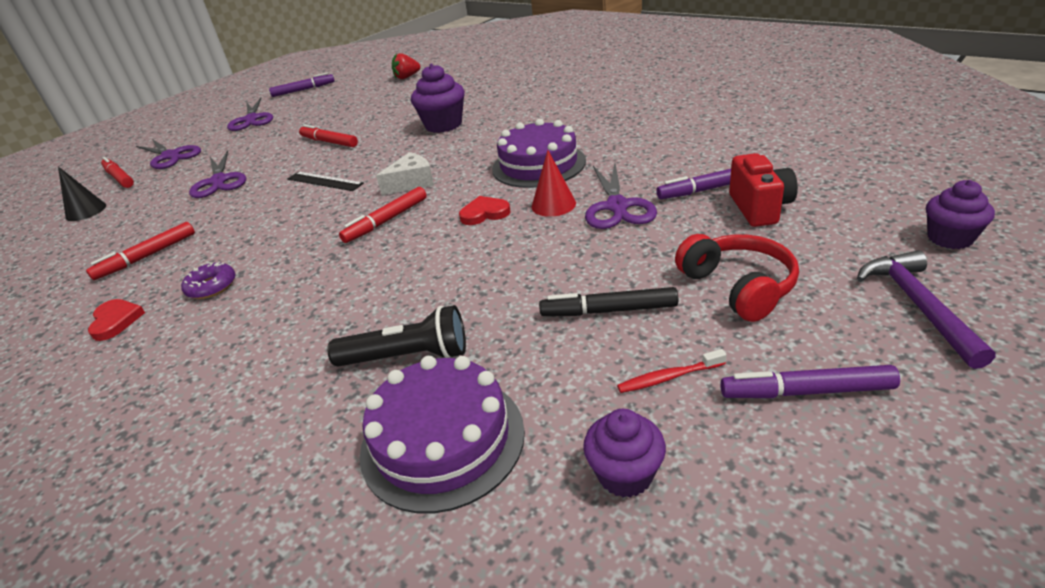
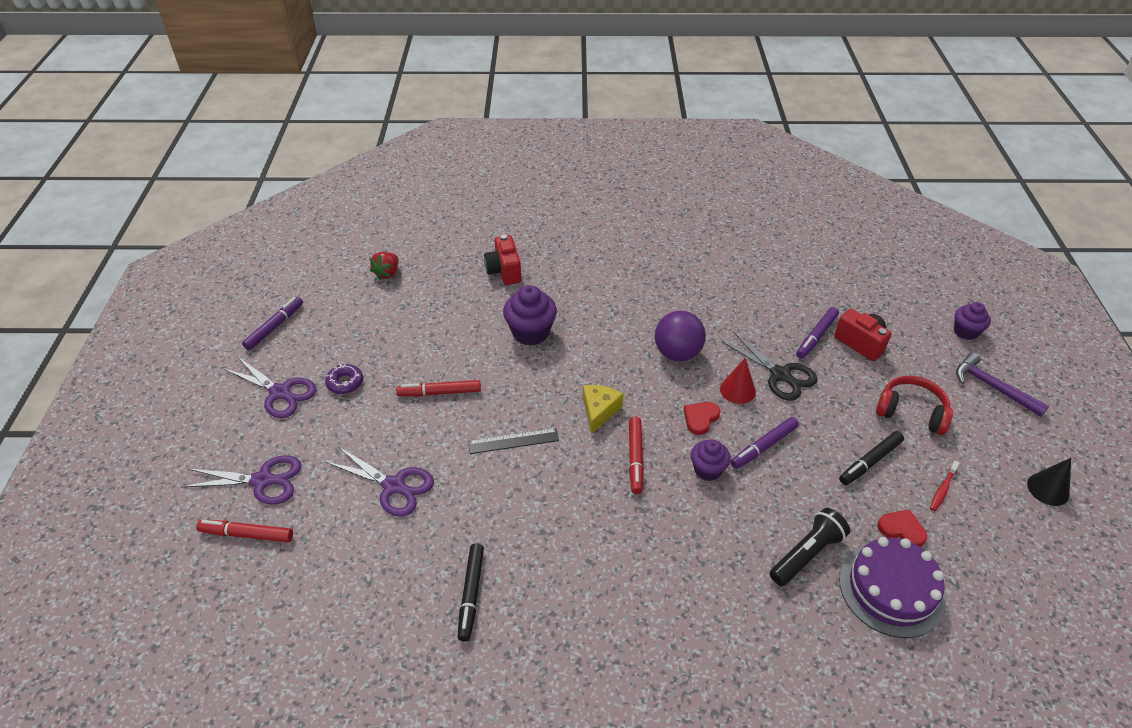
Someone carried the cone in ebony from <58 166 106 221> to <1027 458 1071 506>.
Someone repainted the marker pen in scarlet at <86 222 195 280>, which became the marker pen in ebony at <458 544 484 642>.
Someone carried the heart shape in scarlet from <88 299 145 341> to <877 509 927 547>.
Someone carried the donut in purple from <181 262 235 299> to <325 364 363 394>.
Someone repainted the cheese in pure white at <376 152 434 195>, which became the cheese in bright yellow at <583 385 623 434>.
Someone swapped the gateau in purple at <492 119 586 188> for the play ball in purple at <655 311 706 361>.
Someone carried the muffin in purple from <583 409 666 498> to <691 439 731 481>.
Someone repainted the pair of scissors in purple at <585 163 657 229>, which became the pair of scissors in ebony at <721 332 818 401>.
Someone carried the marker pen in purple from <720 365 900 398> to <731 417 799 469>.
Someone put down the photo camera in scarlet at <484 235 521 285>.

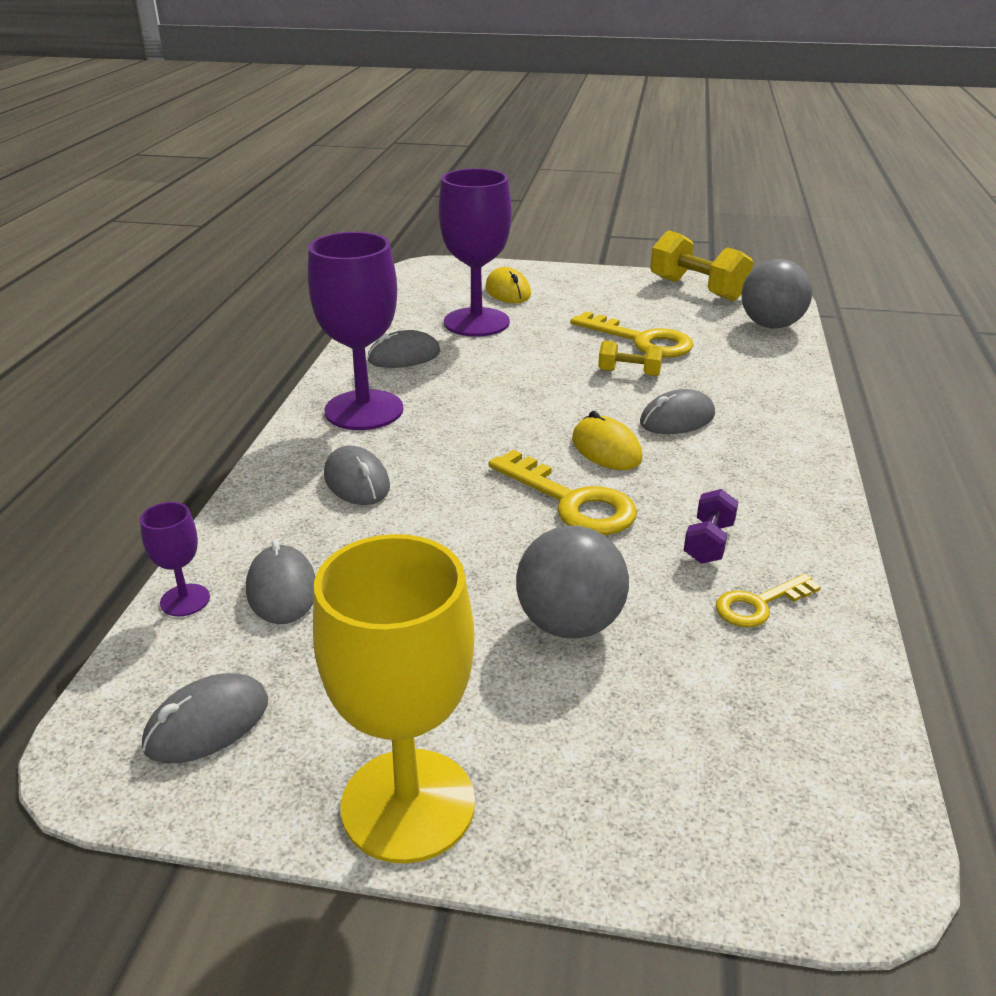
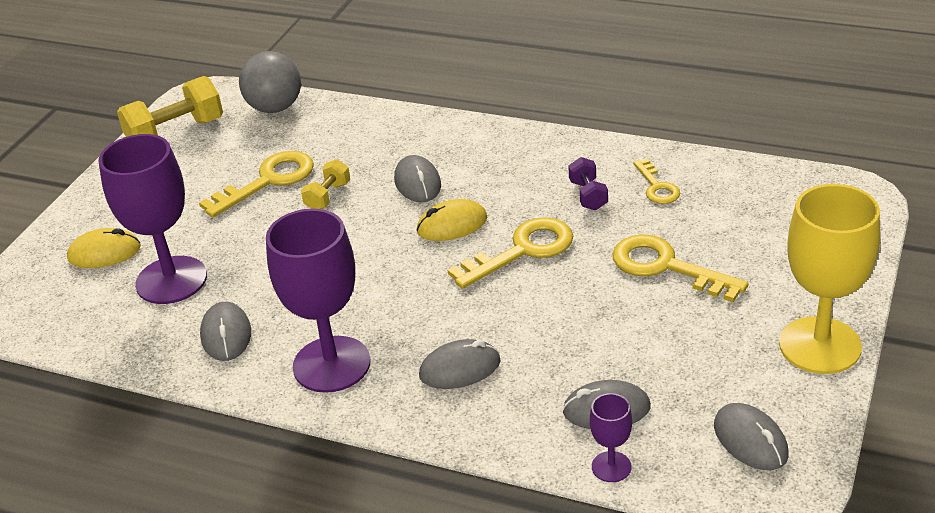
Someone swapped the play ball in gray at <516 526 629 638> for the key in bright yellow at <612 234 749 302>.
Someone rotated the free weight in purple at <684 489 739 564> by 45 degrees clockwise.

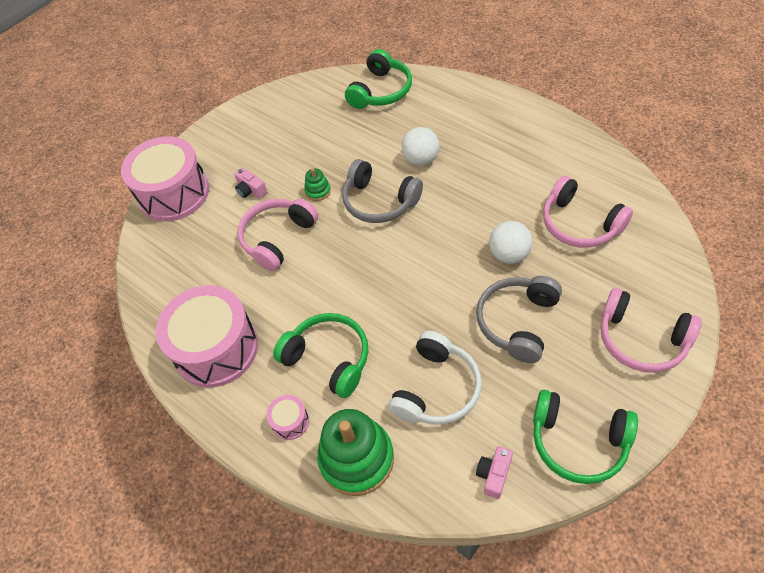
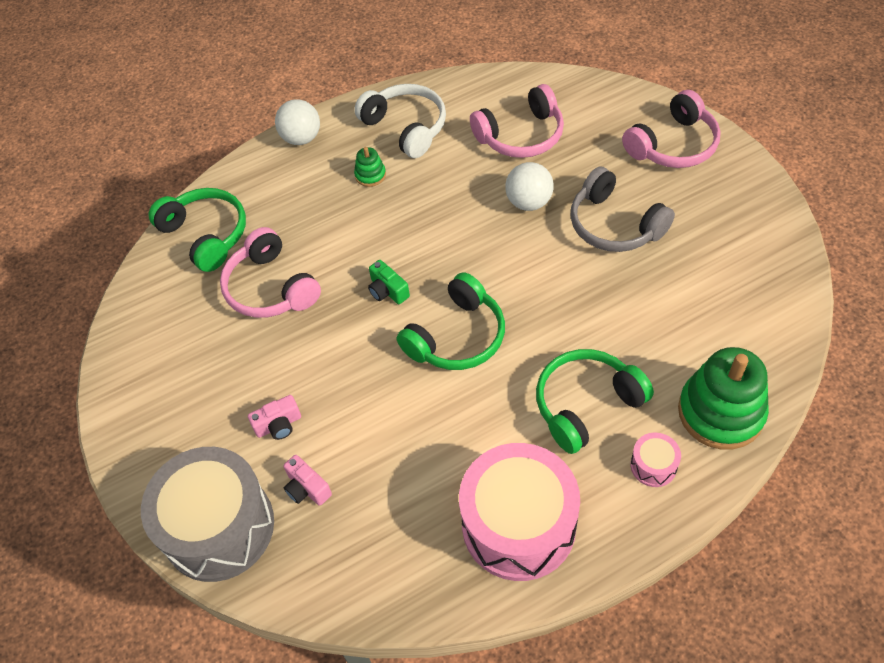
Someone repainted the drum in rosy at <121 136 209 222>, which became the drum in gray at <141 447 274 582>.
Someone carried the over-ear headphones in rosy from <237 199 319 271> to <220 227 321 318>.
Someone carried the stacking rings in leaf-green from <304 168 331 201> to <354 147 386 187>.
Someone swapped the over-ear headphones in gray at <342 159 423 223> for the photo camera in leaf-green at <368 260 410 304>.
Someone carried the over-ear headphones in pure white from <388 331 482 425> to <354 84 446 158>.
Someone carried the play ball in pure white from <402 127 440 166> to <275 99 320 145>.
Someone carried the photo camera in rosy from <476 446 513 499> to <283 455 332 506>.
Someone carried the over-ear headphones in leaf-green from <533 390 638 484> to <396 272 505 370>.

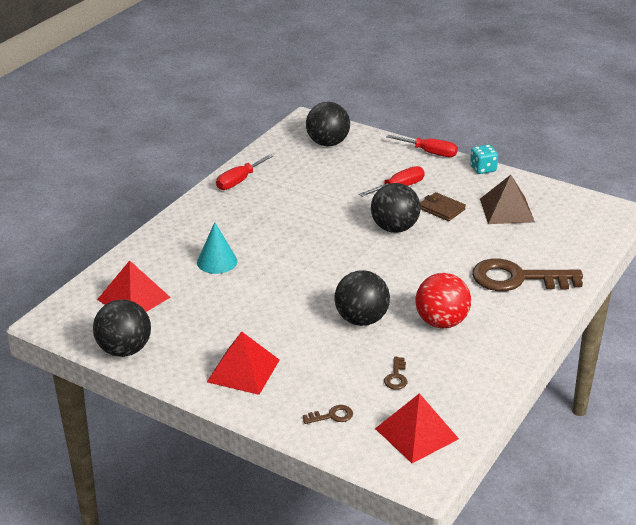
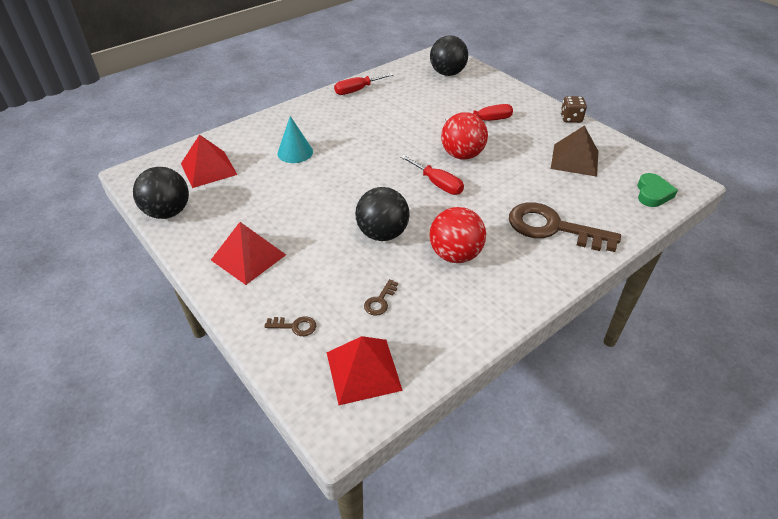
Someone repainted the play ball in ebony at <371 183 421 233>, which became the play ball in scarlet at <441 112 488 160>.
Someone carried the screwdriver in scarlet from <386 135 458 157> to <400 155 464 195>.
Someone took away the billfold in dark brown at <420 192 466 221>.
Someone repainted the die in teal at <470 145 498 174>, which became the die in dark brown at <561 96 587 123>.
Someone put down the heart shape in leaf-green at <637 173 678 207>.

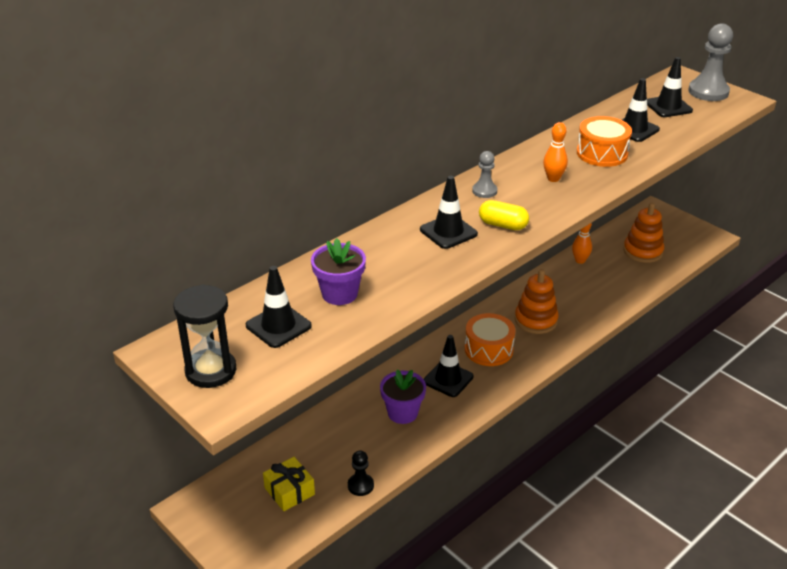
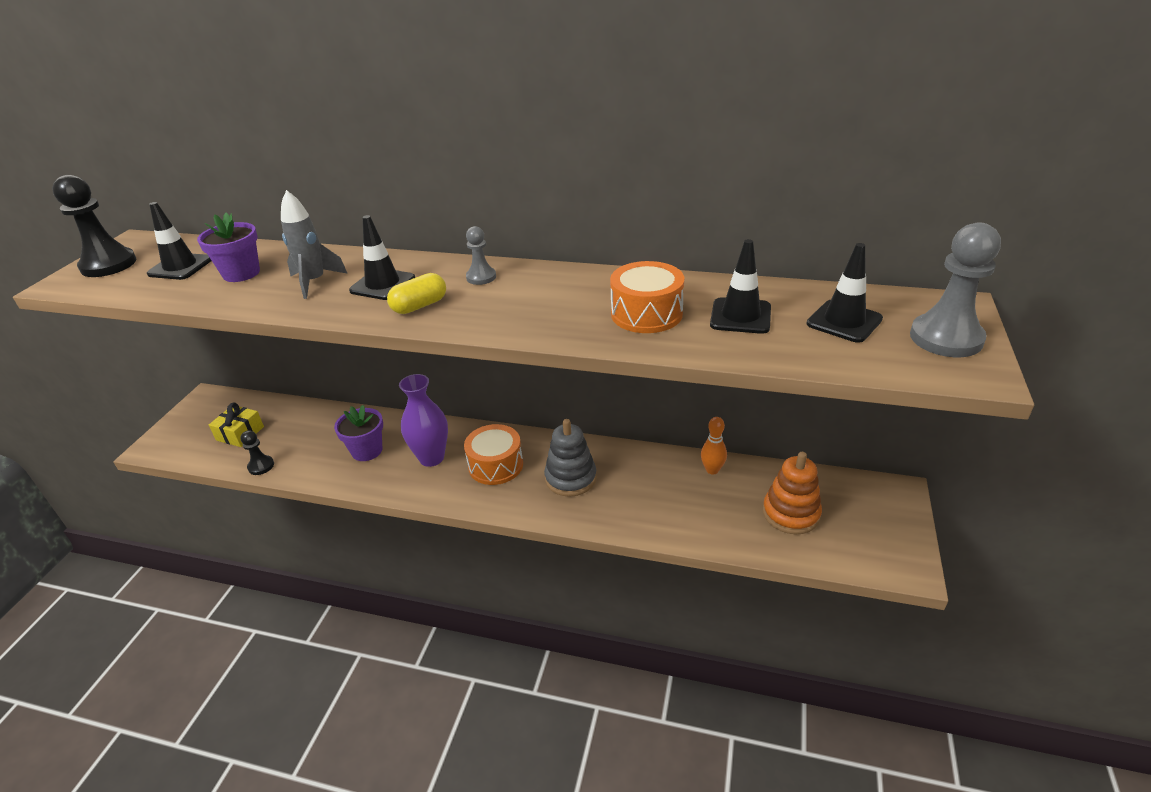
Someone swapped the sand timer in ebony at <173 284 236 388> for the pawn in ebony at <52 175 137 277>.
Someone swapped the road cone in ebony at <424 335 474 397> for the tall vase in purple at <399 374 448 467>.
Someone rotated the pill in bright yellow at <479 200 529 230> by 60 degrees clockwise.
Someone repainted the stacking rings in bright orange at <515 269 559 334>, which became the stacking rings in gray at <544 419 597 497>.
Someone took away the tenpin in bright orange at <543 122 568 182>.
Someone put down the toy rocket in gray at <281 190 348 299>.

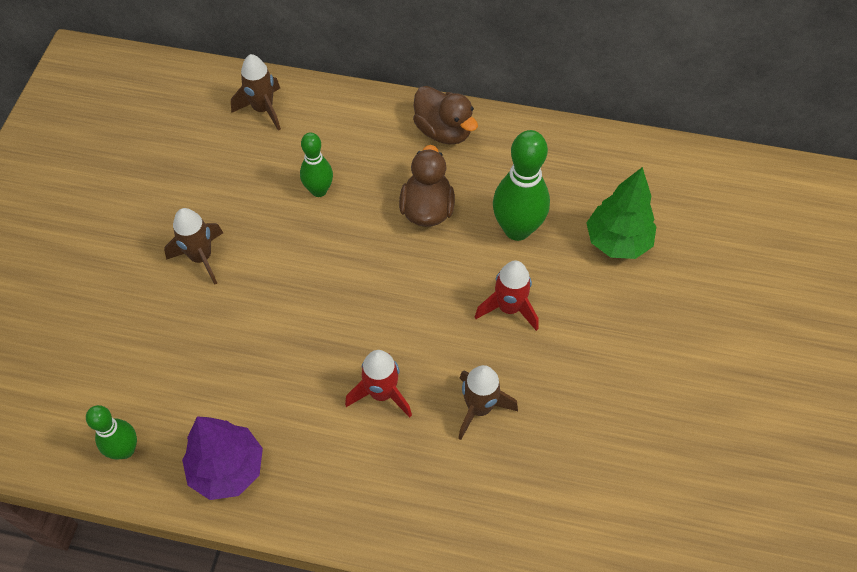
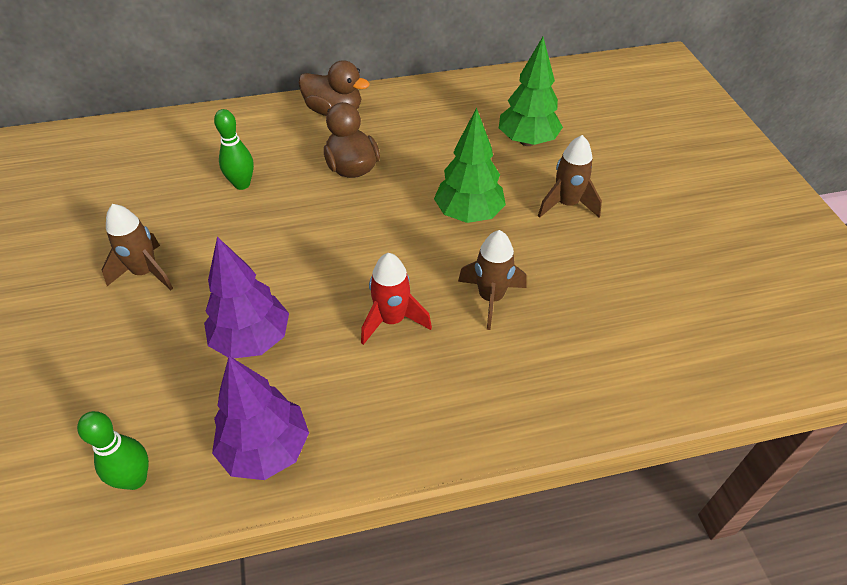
Someone carried the toy rocket in dark brown from <231 54 281 131> to <538 135 602 218>.
Someone swapped the toy rocket in scarlet at <475 261 538 331> for the toy tree in leaf-green at <434 108 506 223>.
Someone took away the tenpin in leaf-green at <493 130 550 241>.
Someone put down the toy tree in purple at <204 237 289 358>.

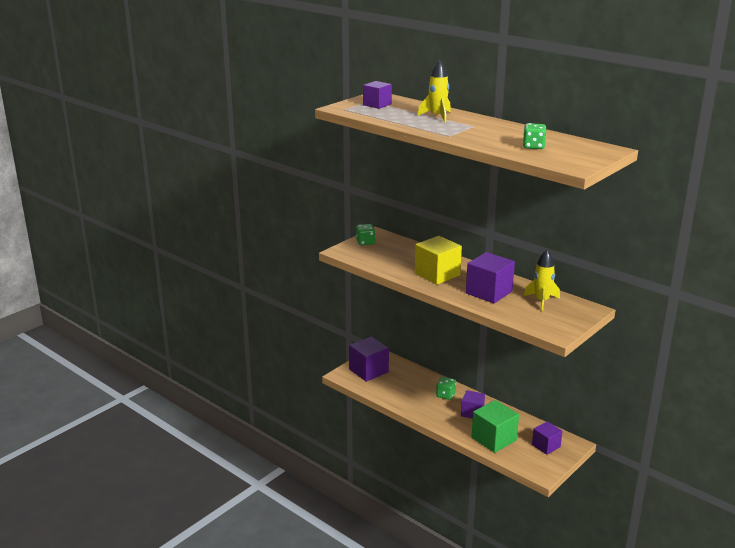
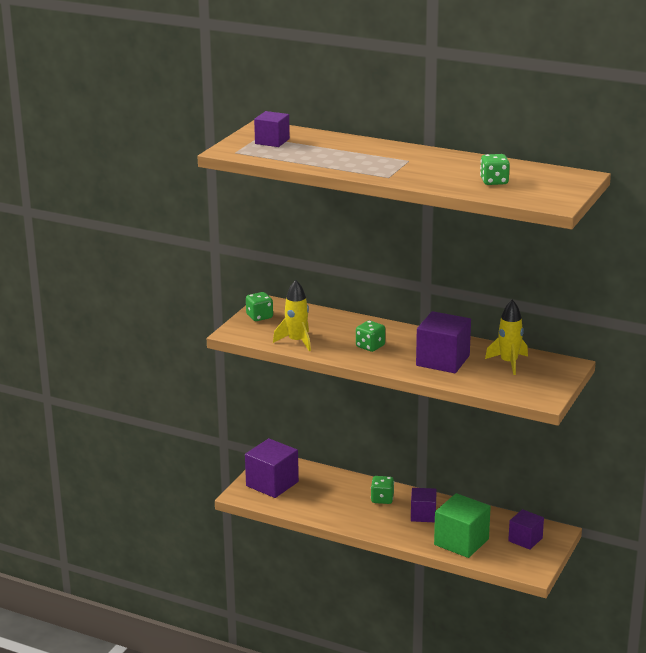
Someone swapped the solid cube in bright yellow at <415 236 462 285> for the die in leaf-green at <356 320 385 352>.
Someone carried the toy rocket in bright yellow from <418 59 451 123> to <273 280 311 351>.

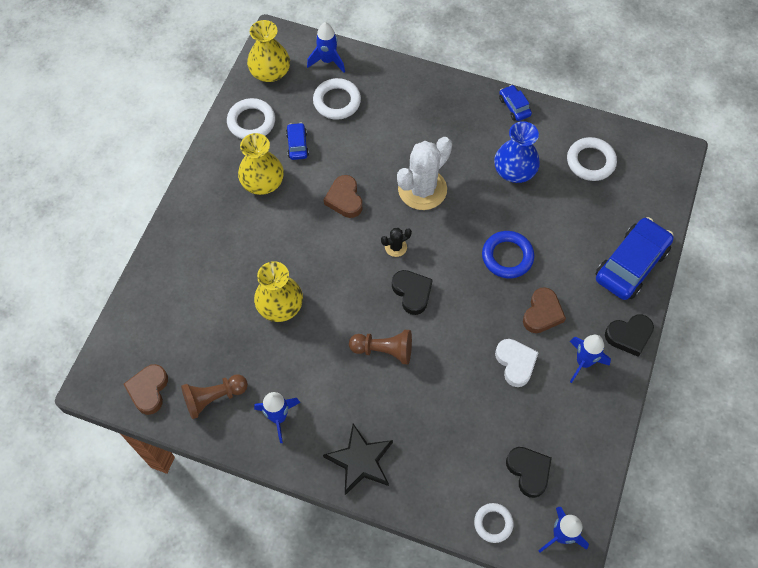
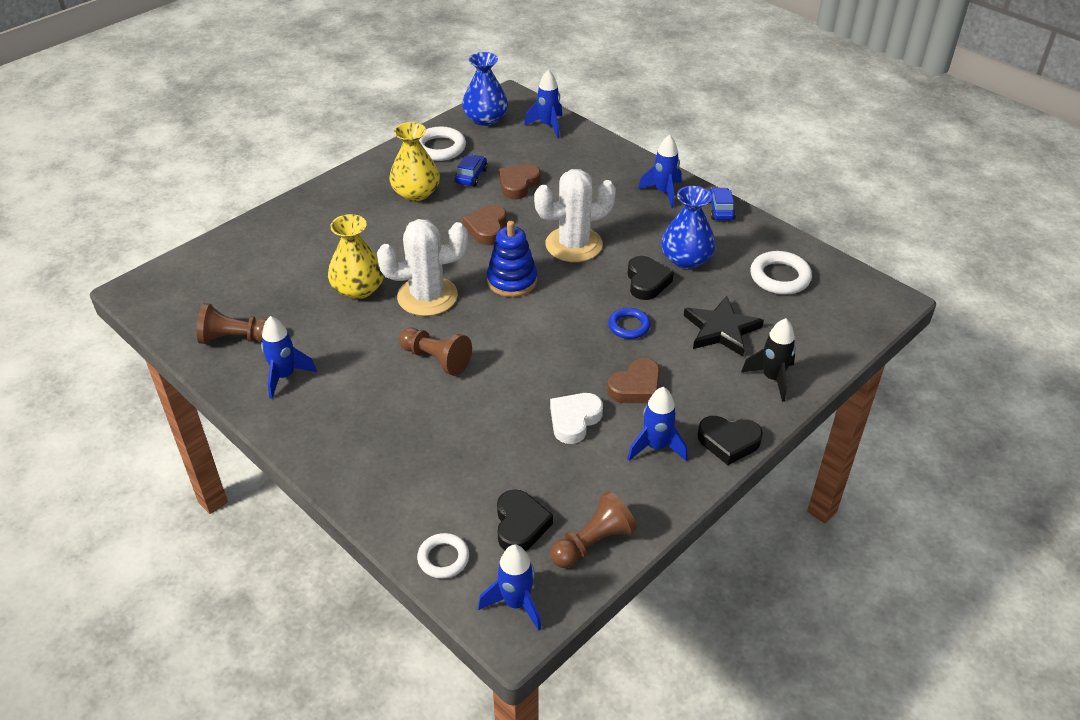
Someone carried the heart shape in dark brown from <123 364 168 415> to <499 164 540 199>.
Someone repainted the tall vase in bright yellow at <247 20 290 82>, which became the tall vase in cobalt at <462 52 508 126>.
Someone took away the torus in pure white at <313 78 361 120>.
Someone carried the star in ebony from <323 424 393 495> to <684 296 764 357>.
Someone swapped the prickly plant in ebony at <381 228 412 257> for the stacking rings in cobalt at <487 221 537 297>.
Someone carried the heart shape in ebony from <392 270 433 315> to <627 256 674 300>.
Someone scaled the torus in cobalt at <482 231 534 278> by 0.66.
Someone rotated the heart shape in pure white at <495 339 539 387> by 150 degrees counterclockwise.
Someone swapped the toy car in cobalt at <595 217 674 300> for the toy rocket in ebony at <741 318 796 402>.
Someone put down the prickly plant in pure white at <377 219 468 316>.
Someone put down the pawn in dark brown at <550 491 637 568>.
Someone put down the toy rocket in cobalt at <638 135 682 208>.

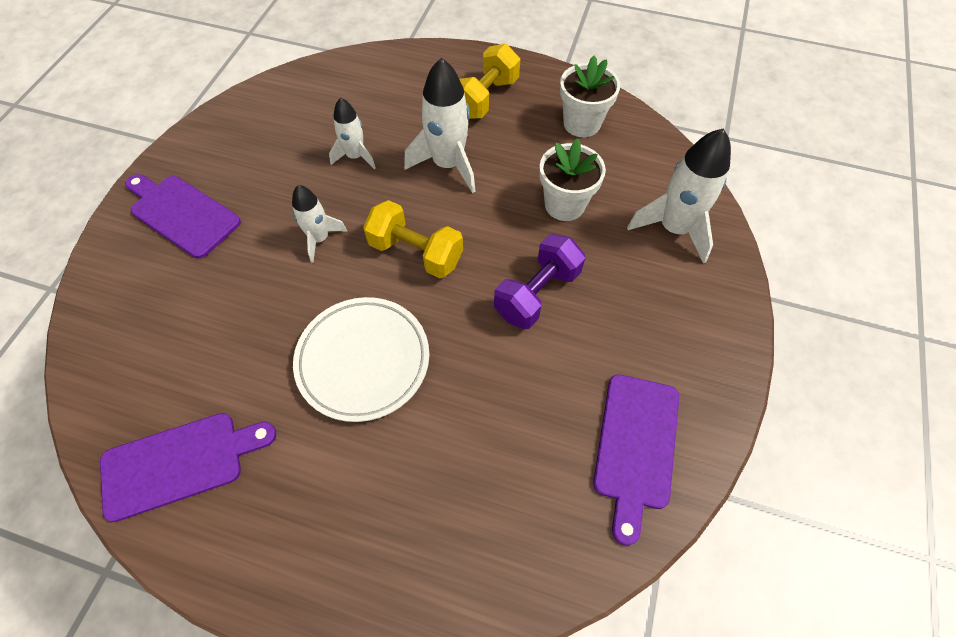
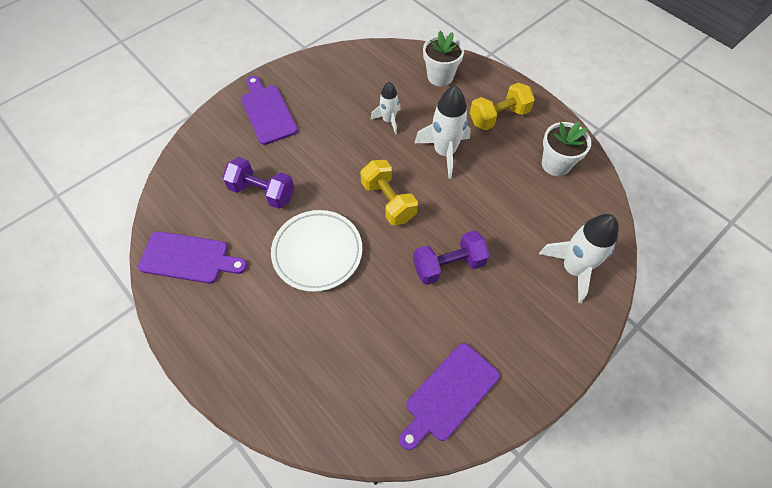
Someone took away the toy rocket in pure white at <292 185 347 263>.
Someone carried the plant pot in pure white from <539 138 606 221> to <423 31 464 86>.
Someone put down the free weight in purple at <222 157 294 209>.

